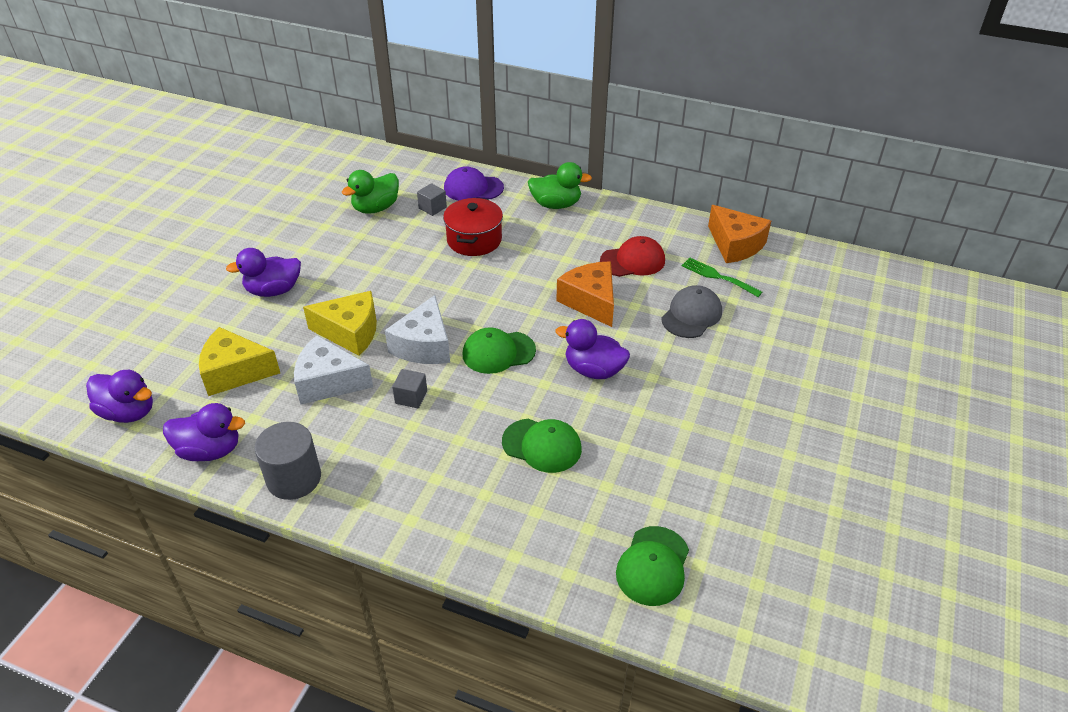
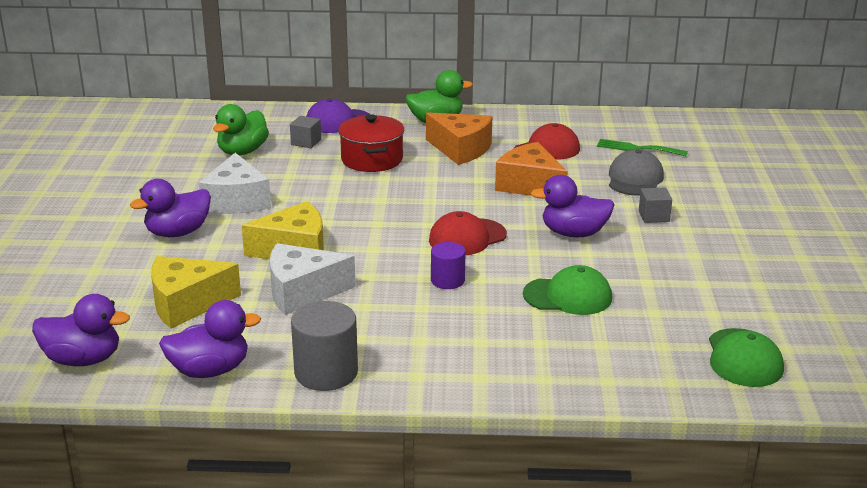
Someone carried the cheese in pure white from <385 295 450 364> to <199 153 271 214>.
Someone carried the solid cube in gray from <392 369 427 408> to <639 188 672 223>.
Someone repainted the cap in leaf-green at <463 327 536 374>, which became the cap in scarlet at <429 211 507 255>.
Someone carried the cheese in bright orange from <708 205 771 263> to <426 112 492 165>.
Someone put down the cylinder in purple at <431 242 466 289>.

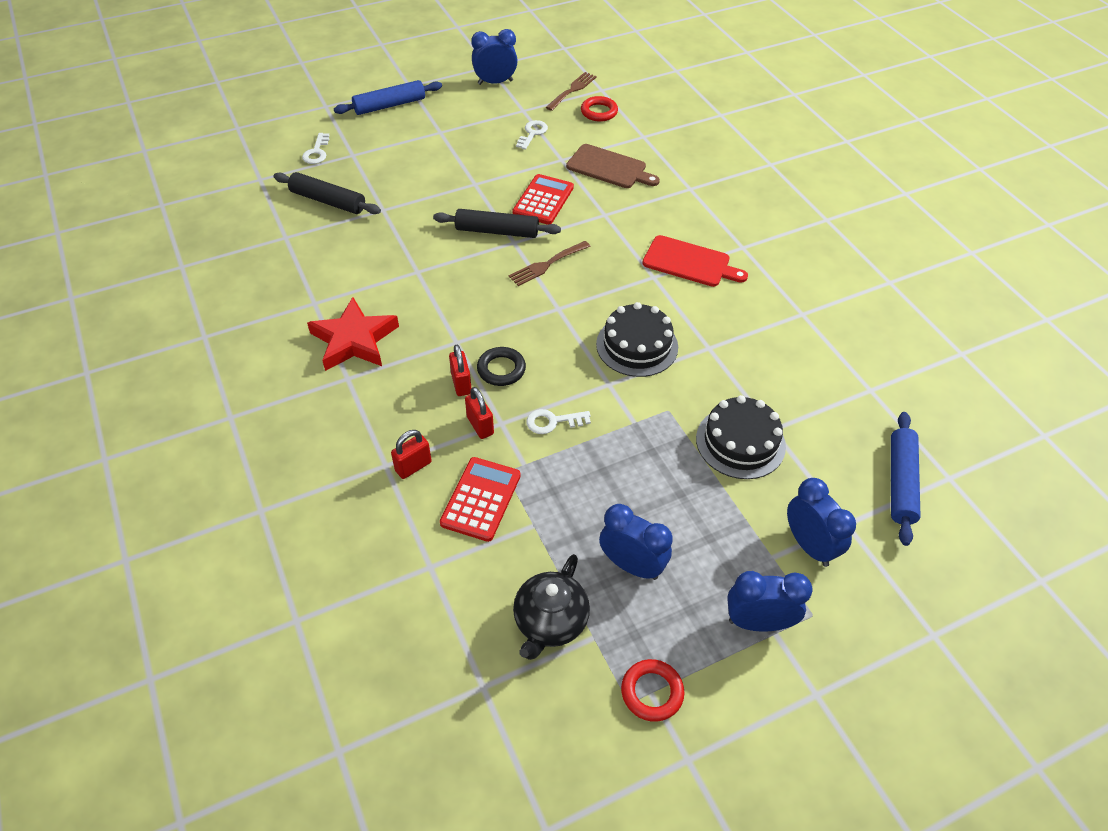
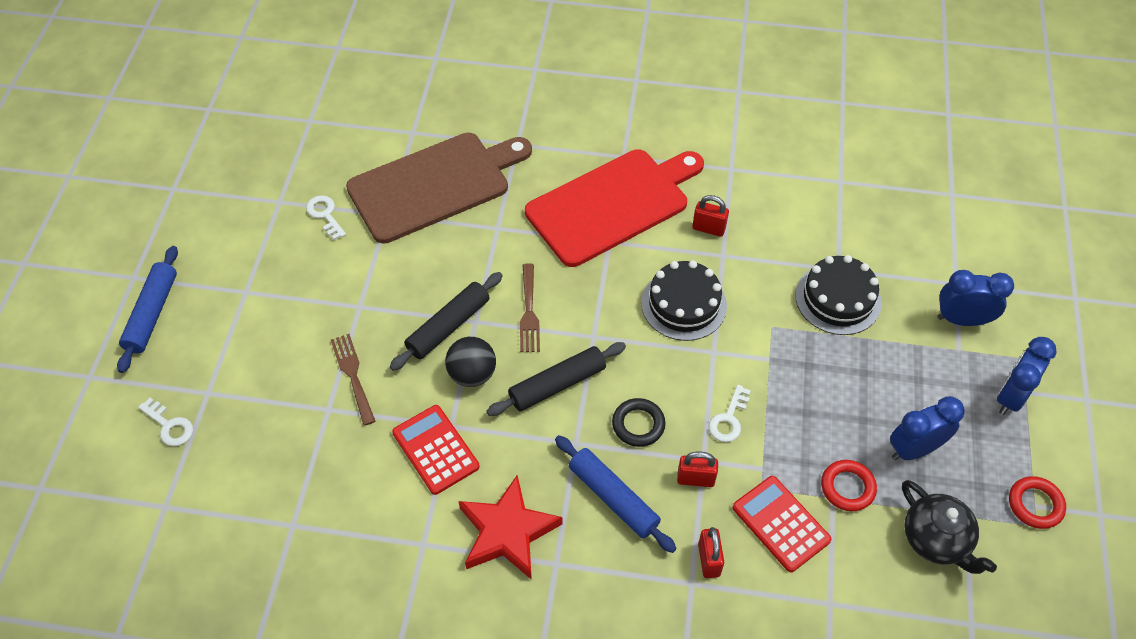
Someone carried the pastry roller in ebony from <274 172 381 214> to <487 342 626 416>.
Someone carried the padlock in scarlet from <449 345 471 396> to <692 195 729 237>.
Someone took away the clock in cobalt at <471 29 518 85>.
Someone carried the calculator in scarlet from <513 174 574 225> to <392 405 480 495>.
Someone carried the table fork in dark brown from <546 72 597 111> to <331 334 376 426>.
Someone scaled the bread board in dark brown at <566 144 660 188> by 1.73.
Someone carried the torus in scarlet from <581 96 618 122> to <821 460 877 511>.
Someone scaled the bread board in scarlet at <642 235 748 287> by 1.73.
Someone carried the pastry roller in cobalt from <891 412 921 546> to <555 435 676 553>.
Someone put down the play ball in ebony at <445 337 496 387>.

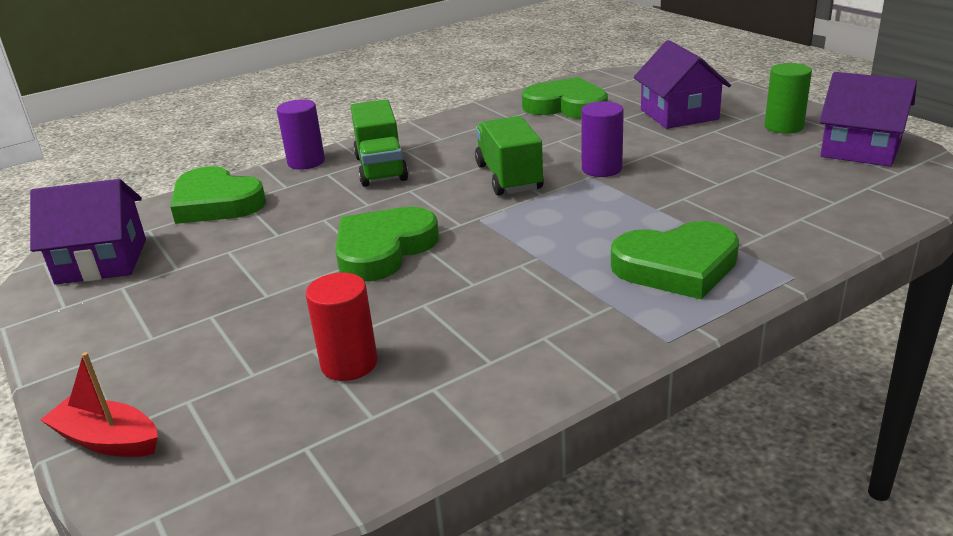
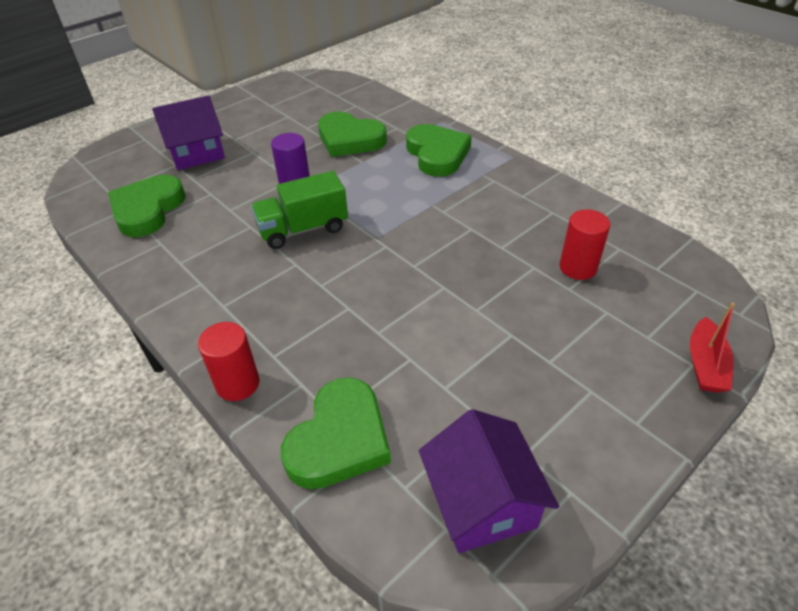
Someone repainted the cylinder in purple at <277 99 325 170>, which became the cylinder in scarlet at <198 322 260 401>.
Someone carried the heart shape in leaf-green from <335 207 439 282> to <318 111 387 157>.
Someone took away the lorry in leaf-green at <350 99 408 187>.
Someone took away the cylinder in leaf-green at <764 63 812 134>.
Someone took away the toy house in purple at <819 72 917 167>.

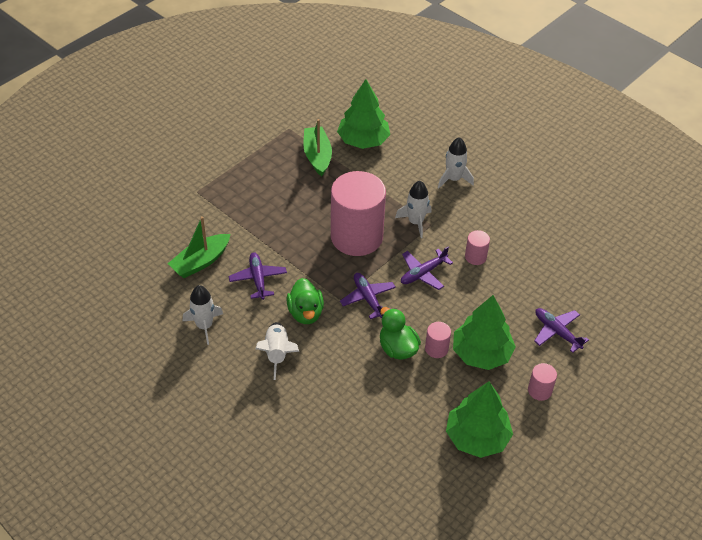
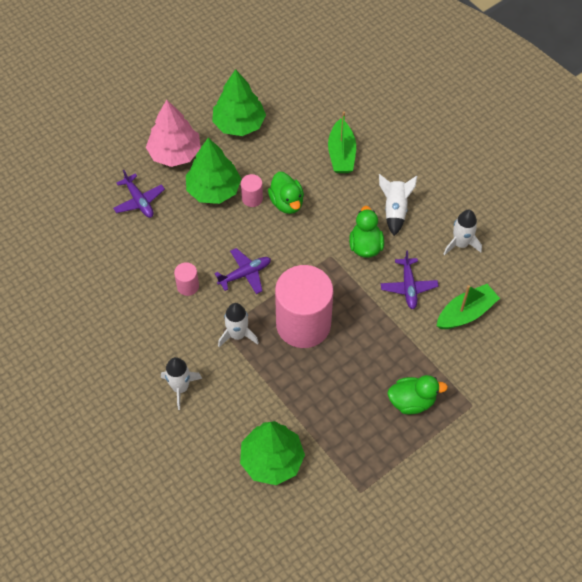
Someone carried the toy boat in leaf-green from <304 119 332 176> to <328 111 356 173>.
Someone took away the aeroplane in purple at <340 273 396 319>.
Someone swapped the cylinder in rosy at <528 363 557 401> for the toy tree in rosy at <146 100 201 167>.
Someone put down the rubber duck in leaf-green at <387 375 448 414>.

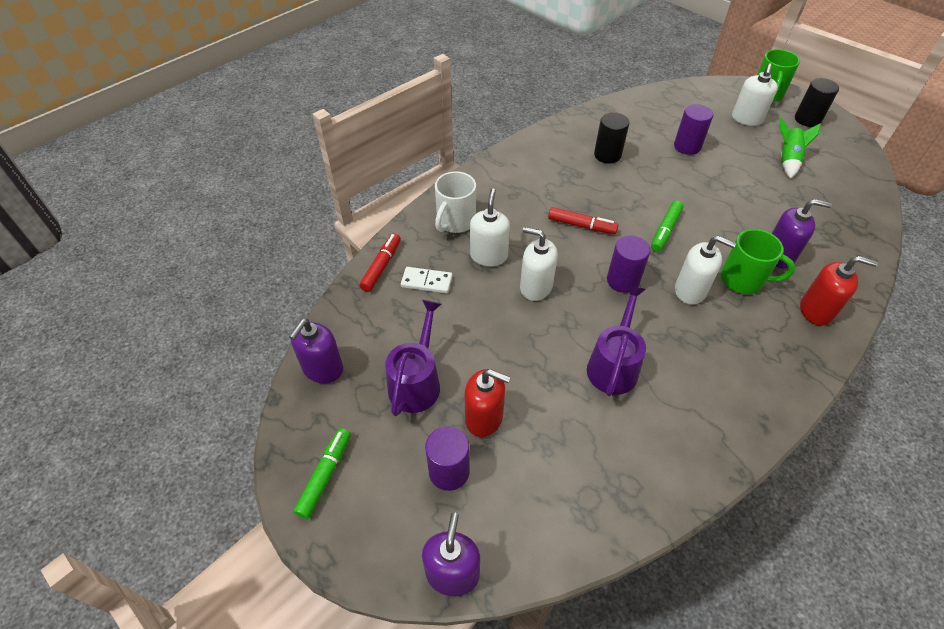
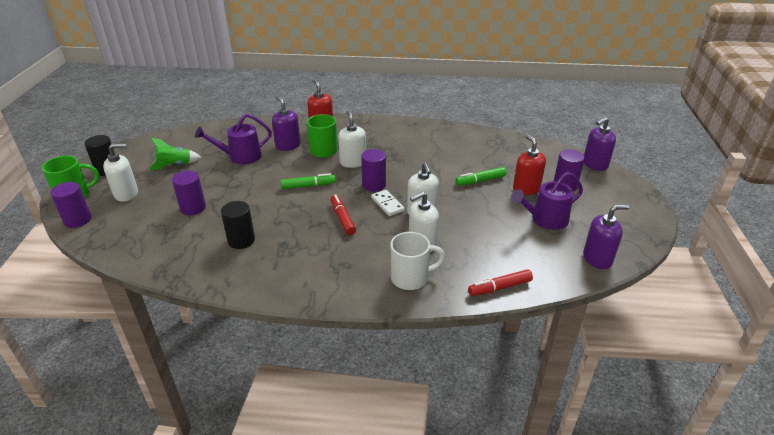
Someone carried the marker pen in leaf-green from <294 428 351 519> to <455 167 507 186>.
Someone carried the domino tile in pure white from <401 267 452 293> to <371 190 405 216>.
Someone carried the watering pot in purple from <587 284 646 396> to <195 114 272 164>.
Someone put down the cylinder in purple at <50 182 92 228>.

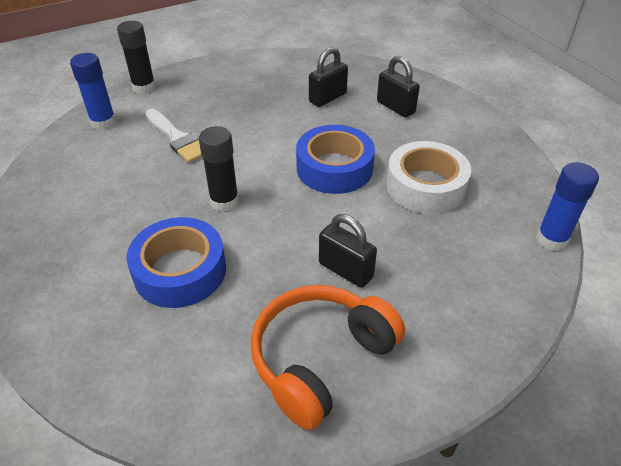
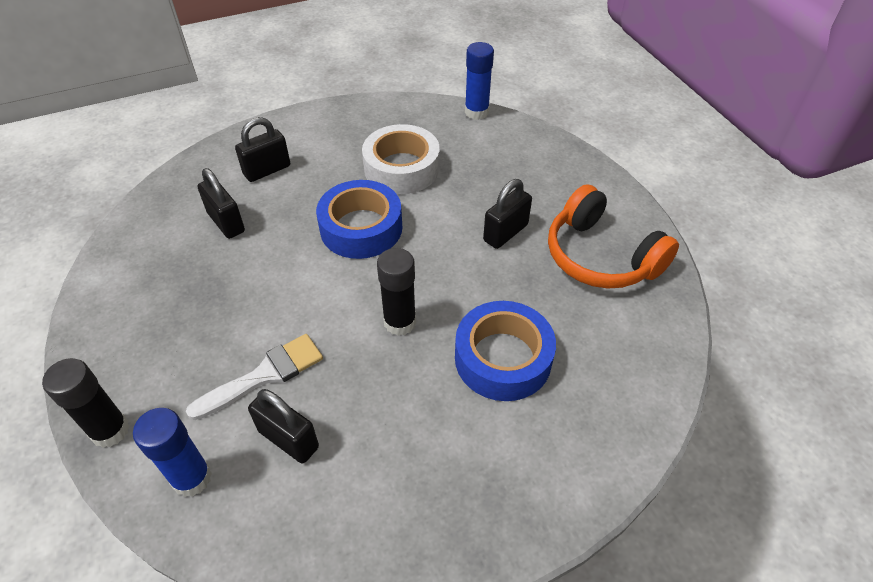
Someone put down the padlock in ebony at <248 389 319 463>.

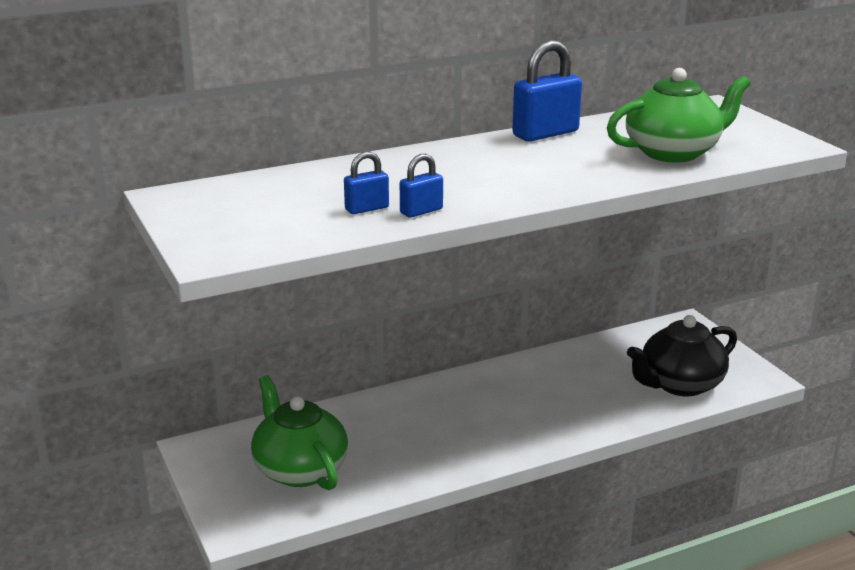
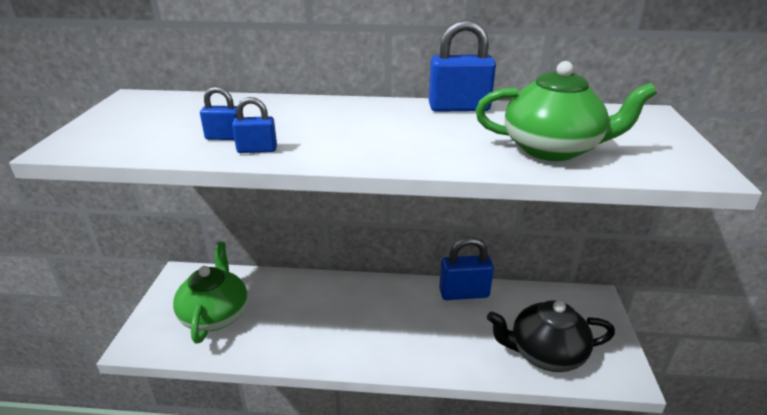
Someone put down the padlock in cobalt at <439 237 494 300>.

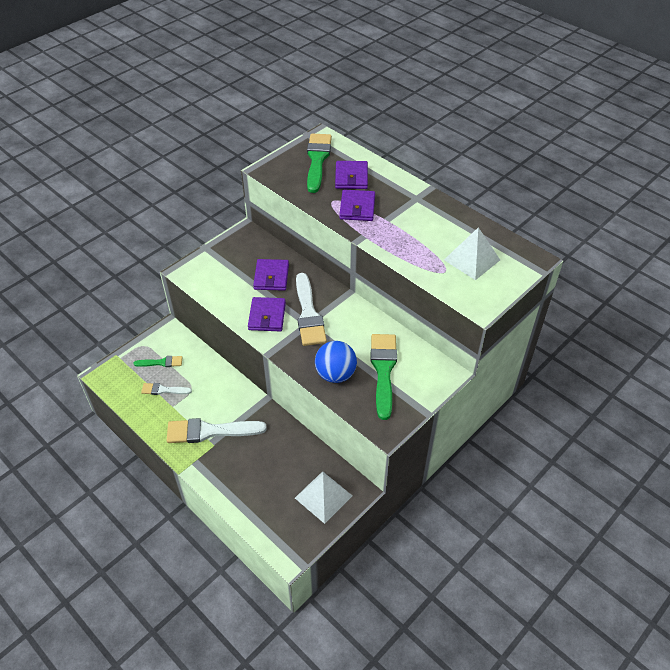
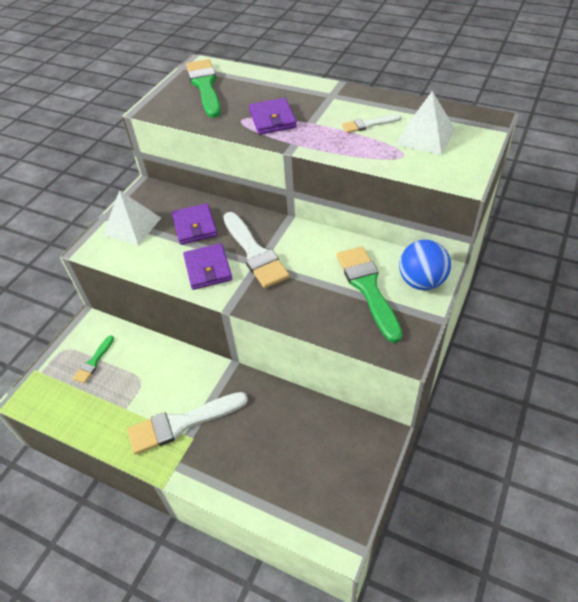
Someone rotated the paintbrush in leaf-green at <133 356 182 367> by 135 degrees clockwise.
Someone carried the paintbrush in pure white from <141 383 192 395> to <342 114 402 133>.
Someone carried the solid pyramid in pure white from <295 471 352 524> to <103 190 161 245>.
Someone carried the play ball in cobalt from <315 341 357 383> to <399 240 451 290>.
Someone took away the billfold in purple at <335 161 368 189>.

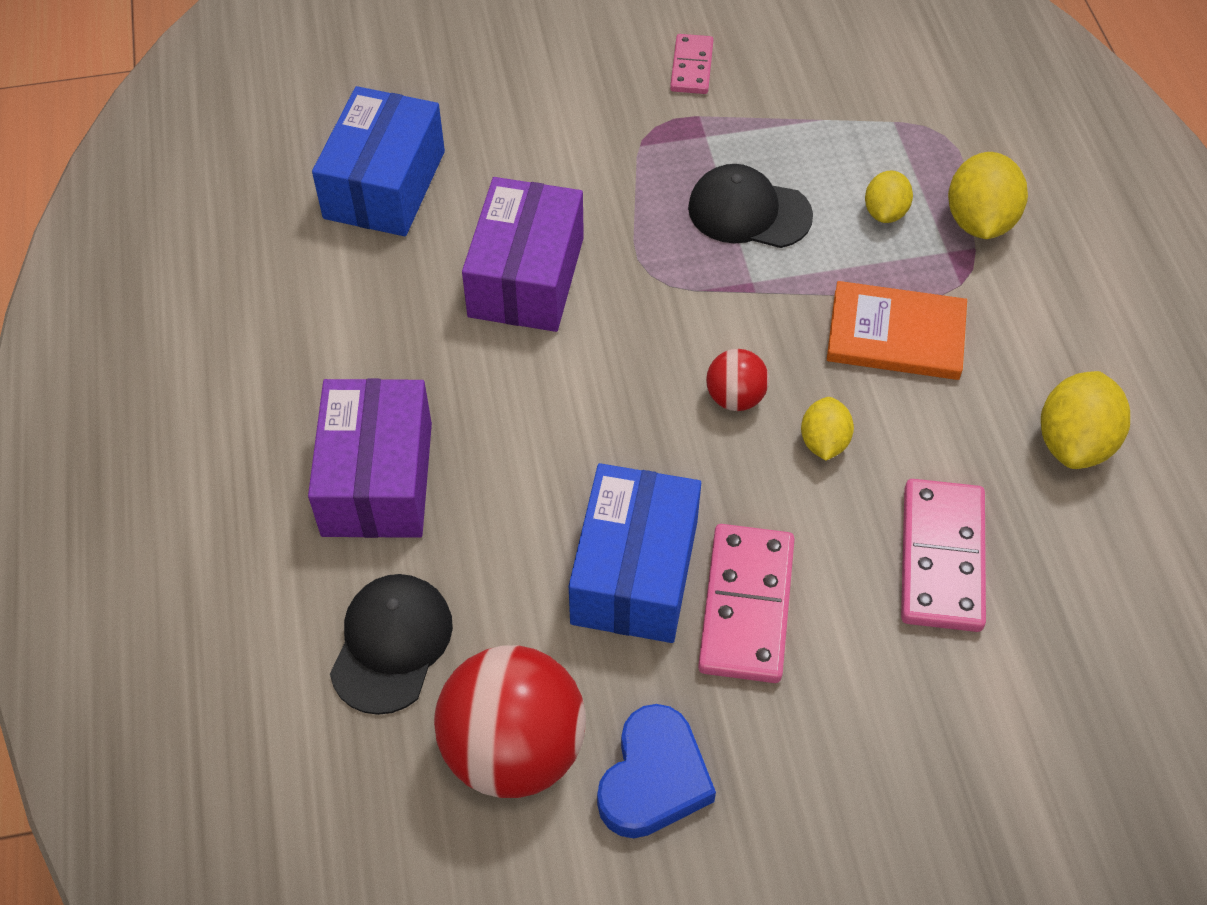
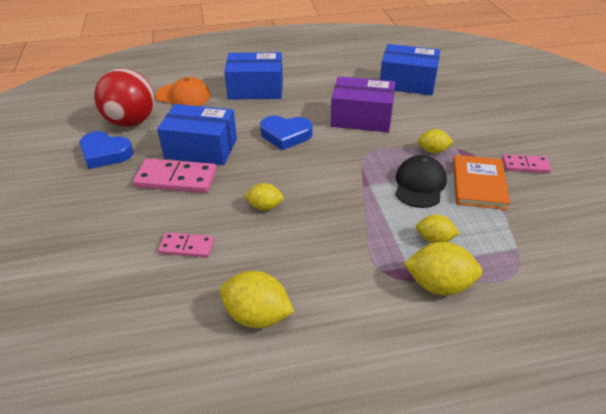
Someone repainted the box in purple at <308 379 432 538>, which became the box in cobalt at <224 52 283 100>.
Someone repainted the cap in ebony at <330 574 453 715>, which became the cap in bright orange at <155 77 210 106>.
Someone took away the play ball in scarlet at <706 349 769 411>.
Someone carried the hardback in bright orange from <827 281 967 380> to <453 155 510 210>.
Someone scaled the domino tile in rosy at <901 479 986 632> by 0.59.
Someone put down the heart shape in cobalt at <260 116 313 150>.
Someone put down the citrus fruit in bright yellow at <418 129 453 154>.

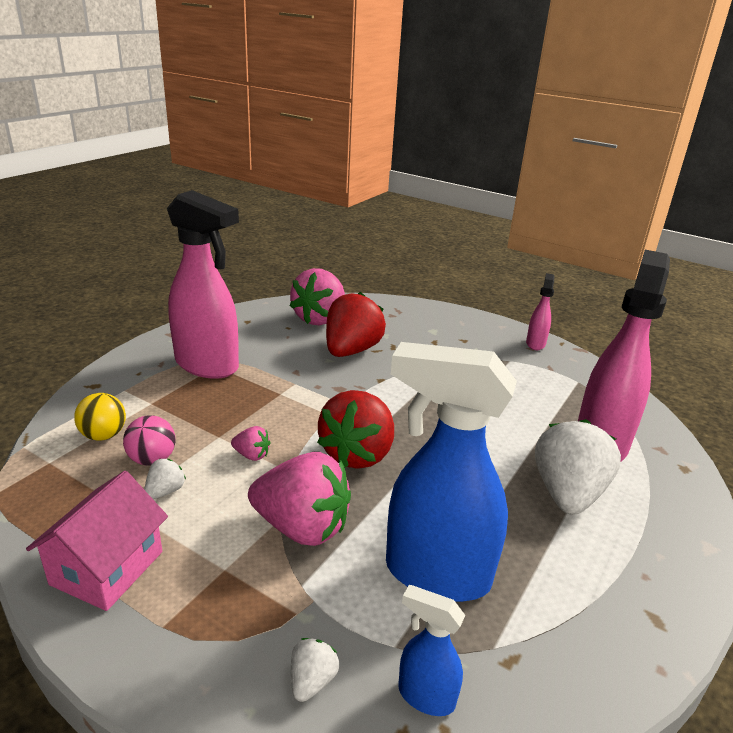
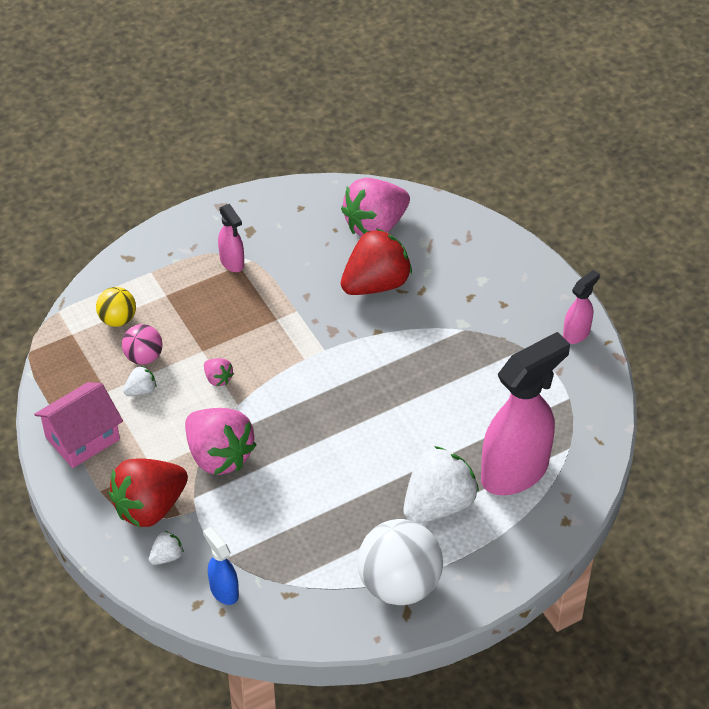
Someone scaled the spray bottle in rosy at <167 190 239 379> by 0.46.
Someone carried the berry in scarlet from <317 390 394 469> to <109 458 188 527>.
Someone took away the spray bottle in cobalt at <386 342 517 602>.
Someone put down the play ball in pure white at <358 519 443 605>.

